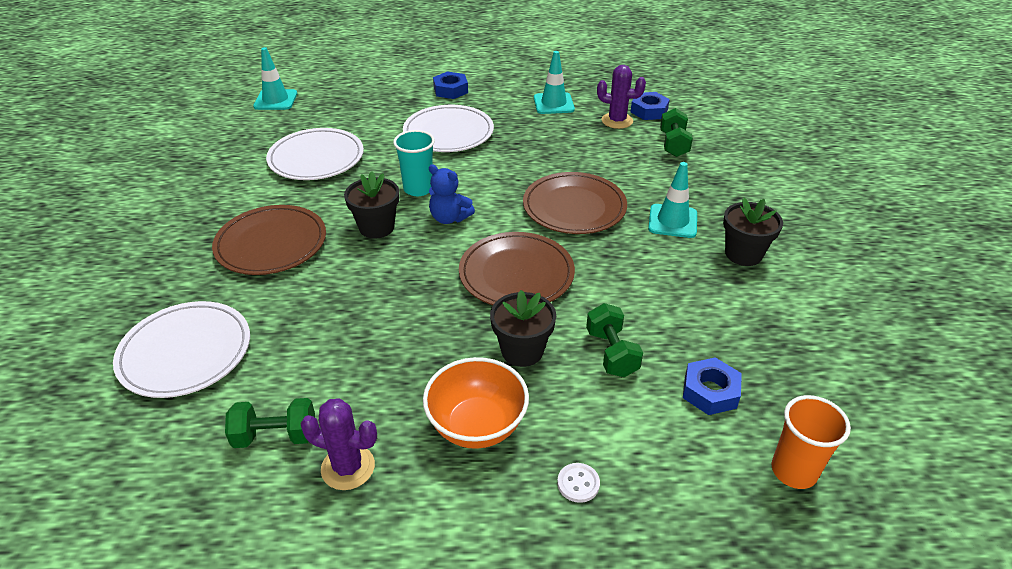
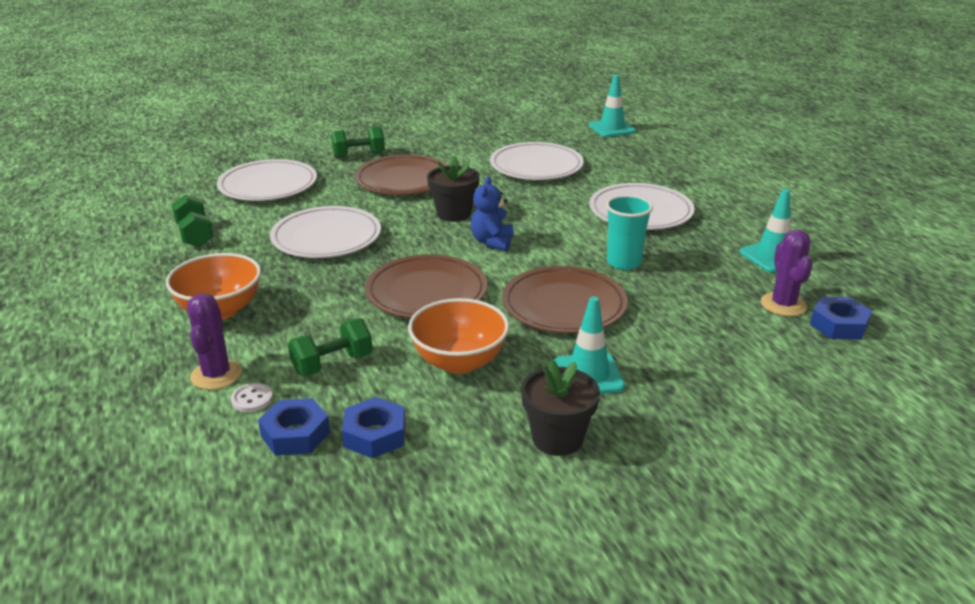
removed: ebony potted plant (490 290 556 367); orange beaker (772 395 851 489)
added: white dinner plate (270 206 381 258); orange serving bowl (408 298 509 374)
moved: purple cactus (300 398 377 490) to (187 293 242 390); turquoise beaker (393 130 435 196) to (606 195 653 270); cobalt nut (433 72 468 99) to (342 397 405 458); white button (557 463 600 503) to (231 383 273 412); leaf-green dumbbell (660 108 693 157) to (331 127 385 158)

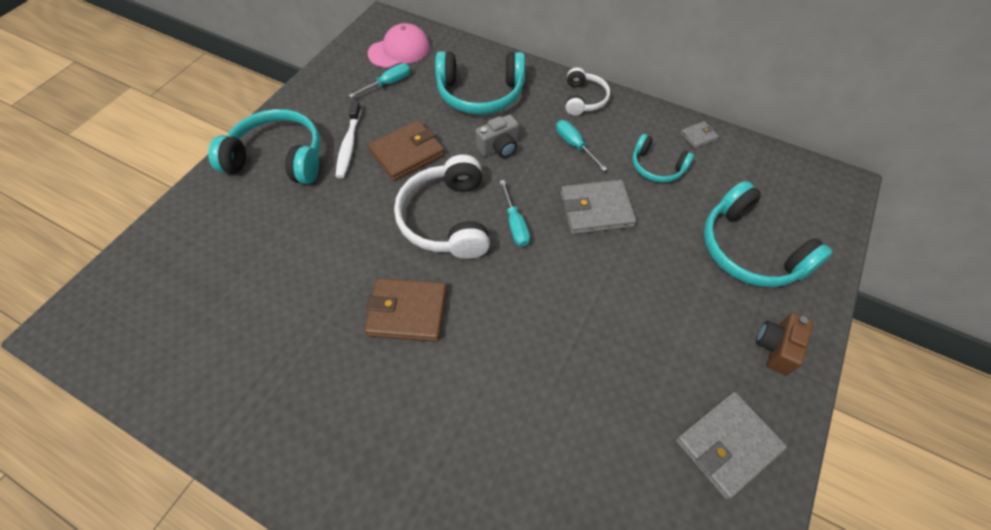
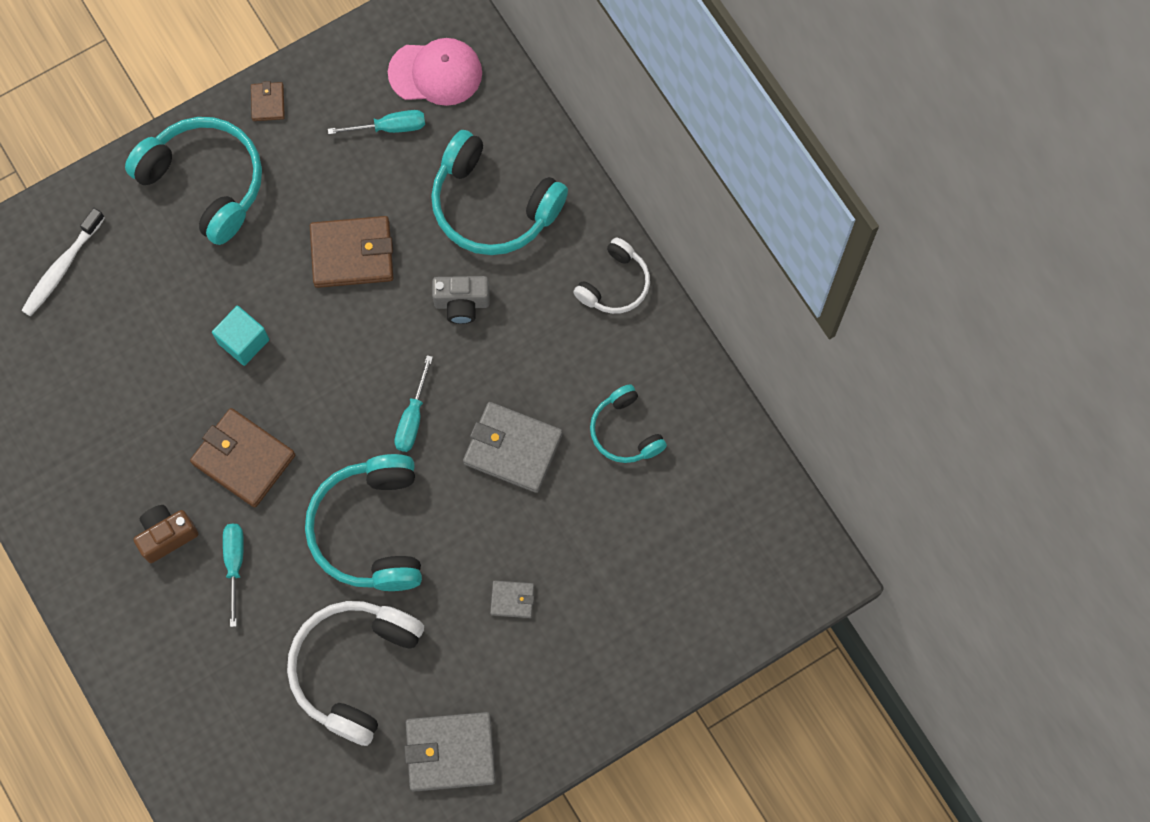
added: turquoise cube (212 306 269 366); brown card wallet (251 81 285 121)
moved: white toothbrush (335 101 361 178) to (21 208 105 316); white headset (394 155 490 259) to (287 601 424 746); turquoise screwdriver (556 120 607 171) to (223 524 244 627); grey card wallet (680 121 719 149) to (490 581 534 618); turquoise headset (704 181 833 287) to (305 454 422 591); brown compact camera (756 313 813 375) to (133 505 198 563)

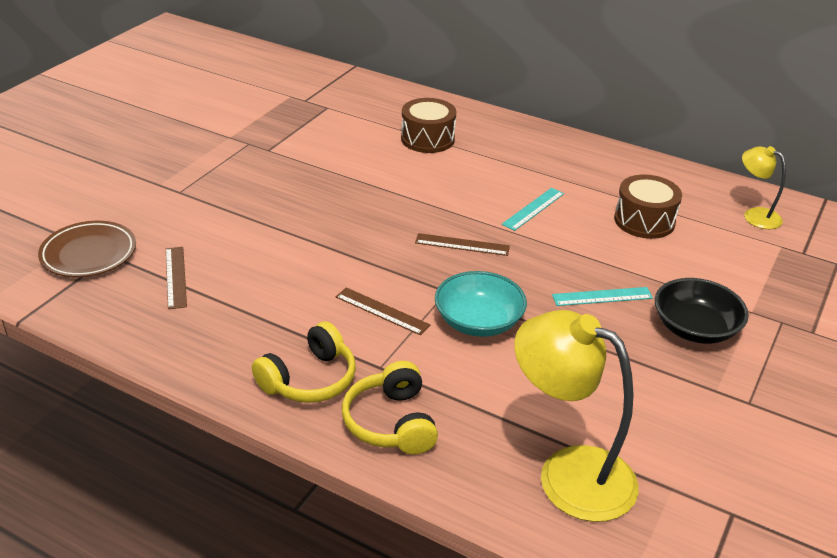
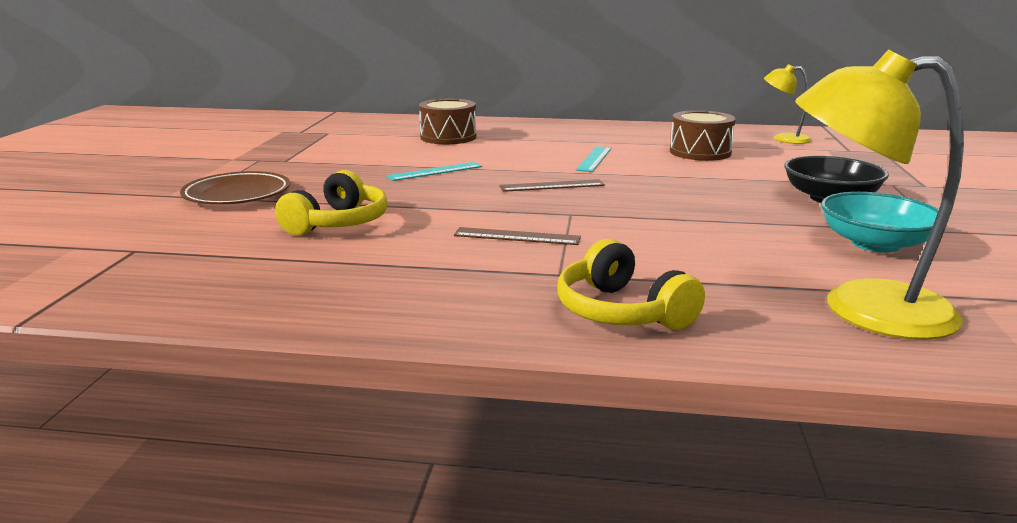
removed: brown straightedge (166 247 187 309)
moved: brown dinner plate (38 221 136 277) to (180 171 290 204); yellow headset (252 321 356 403) to (275 170 388 235); turquoise serving bowl (435 271 527 337) to (821 192 939 253); turquoise straightedge (552 287 653 306) to (386 162 482 181)

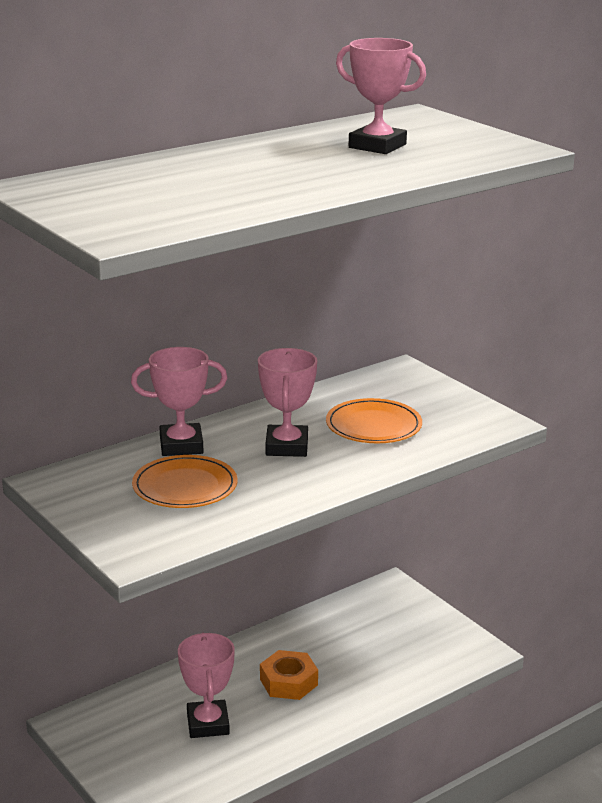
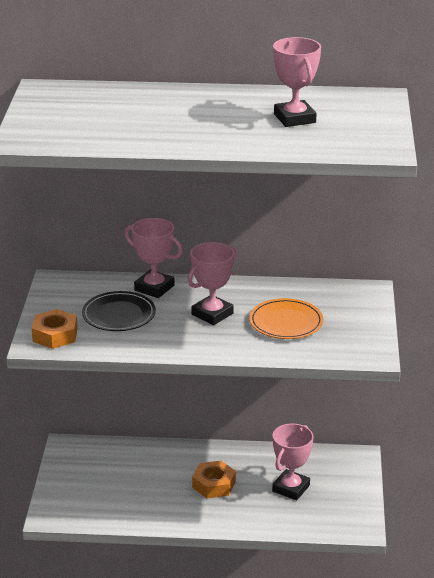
added: orange nut (32 309 78 349)
moved: rose-pink prize cup (178 632 235 738) to (272 424 313 500)
recoloured: orange dinner plate (132 455 237 508) to ebony dinner plate (82 291 156 331)

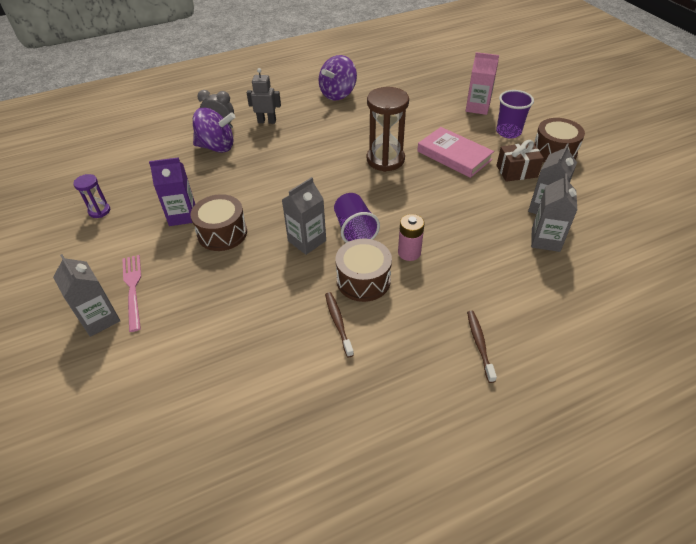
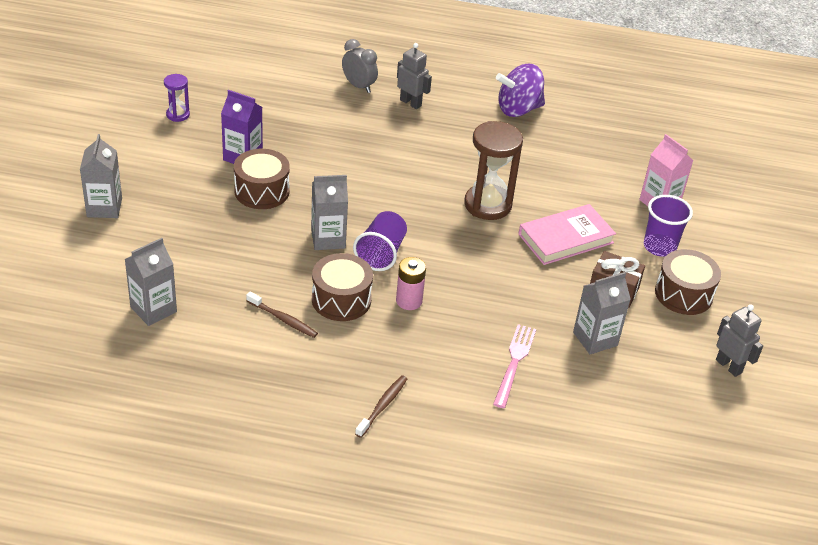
removed: purple spinning top (193 107 235 153)
added: grey robot figure (716 304 763 377)
moved: rose-pink dinner fork (123 255 141 332) to (493 324 536 408); grey carton (531 173 577 252) to (125 238 177 326)
turned: brown toothbrush (325 292 354 357) = (246 292 318 338) 105 degrees clockwise; rose-pink hardcover (417 127 494 178) = (518 204 616 265) 75 degrees clockwise

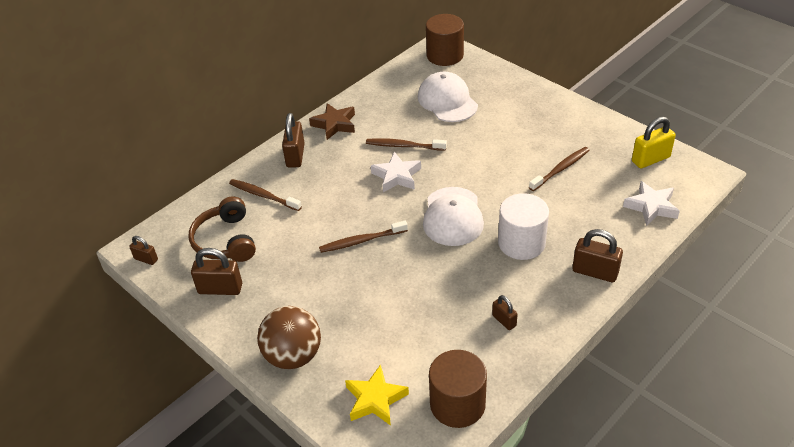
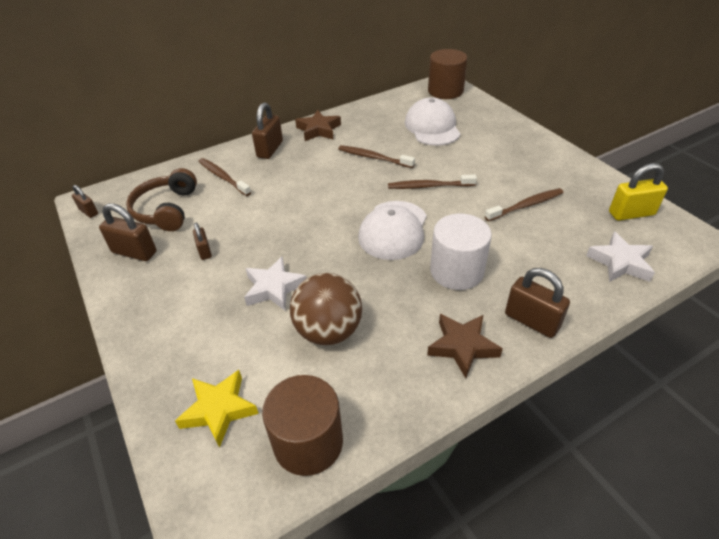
added: brown star (427 314 503 378)
moved: brown sphere (257 306 321 369) to (290 273 362 345); brown toothbrush (319 221 408 253) to (388 174 477 189); white star (371 152 421 192) to (244 257 307 310); brown small lock (492 295 518 330) to (193 222 212 260)

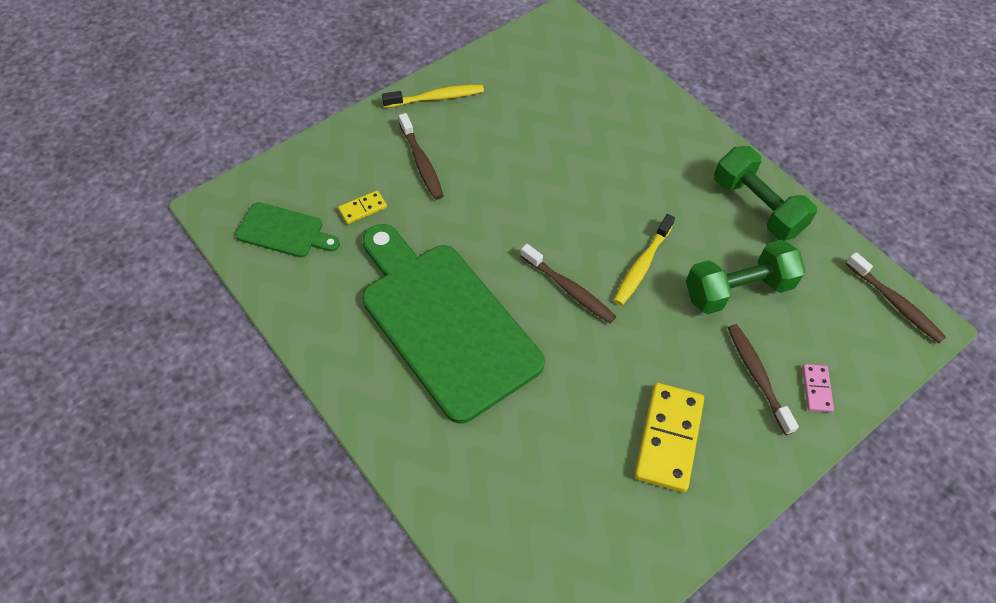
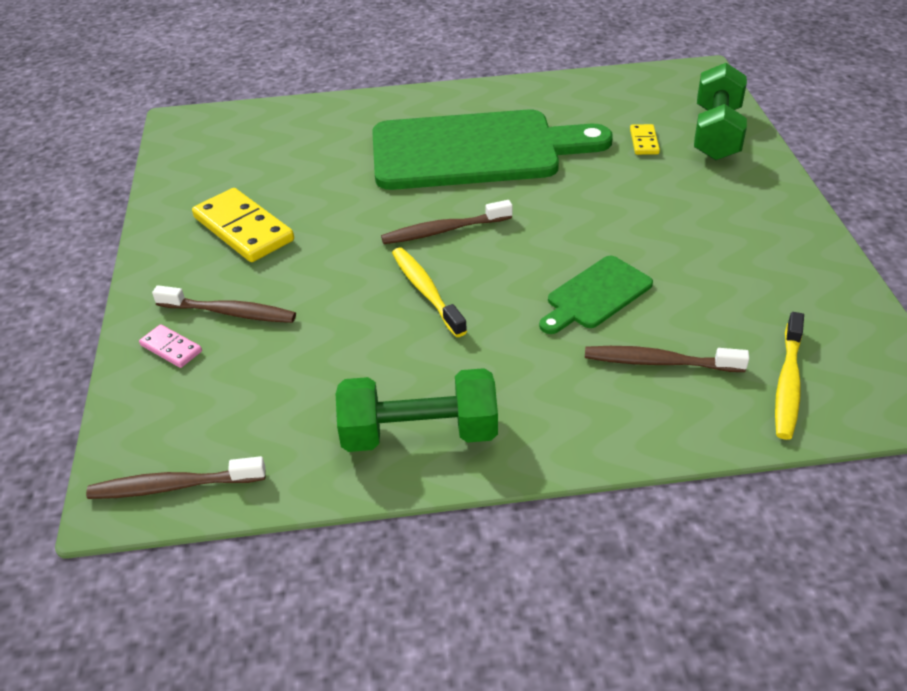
moved: leaf-green chopping board (236 202 340 257) to (539 256 653 334); yellow toothbrush (382 85 484 108) to (775 312 804 440); brown toothbrush (399 113 443 200) to (585 346 749 372); leaf-green dumbbell (686 240 806 314) to (694 63 747 160)

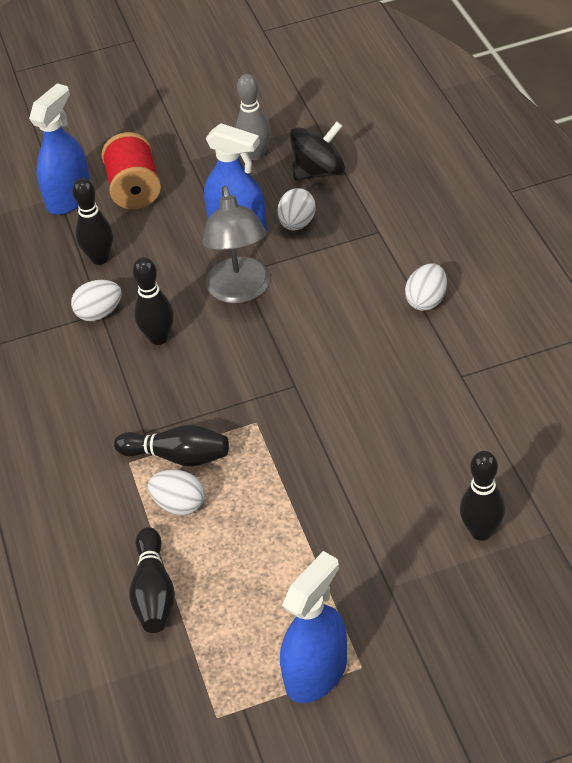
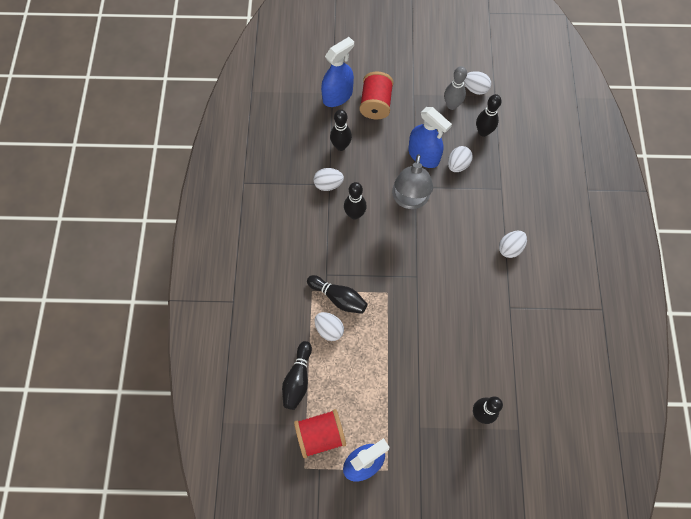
added: scarlet reel of thread (294 409 346 458); white egg (464 71 491 95)
replaced: ebony spinning top (290 122 345 181) to ebony skittle (476 94 502 137)

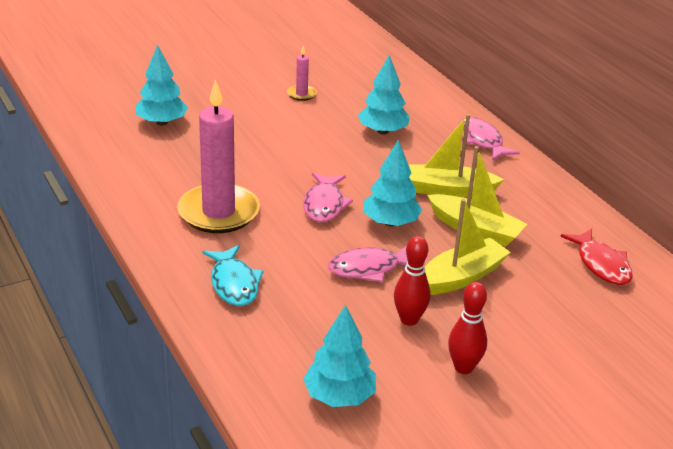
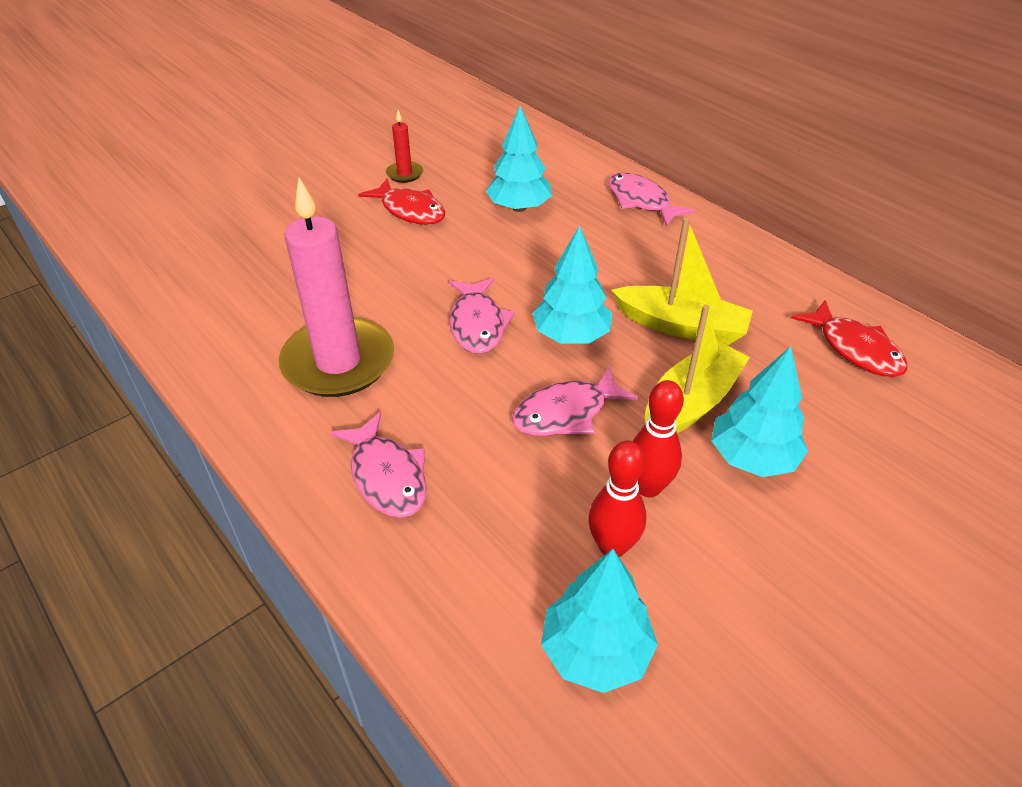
removed: yellow sailboat (409 114 504 198)
added: scarlet toy fish (358 179 445 225)
moved: turquoise toy tree (136 45 188 125) to (711 346 808 477); scarlet skittle (448 282 487 374) to (588 441 646 557)
recoloured: turquoise toy fish (202 245 263 306) to rose-pink toy fish (330 412 427 518); rose-pink wax candle (287 46 317 101) to scarlet wax candle (386 110 423 183)

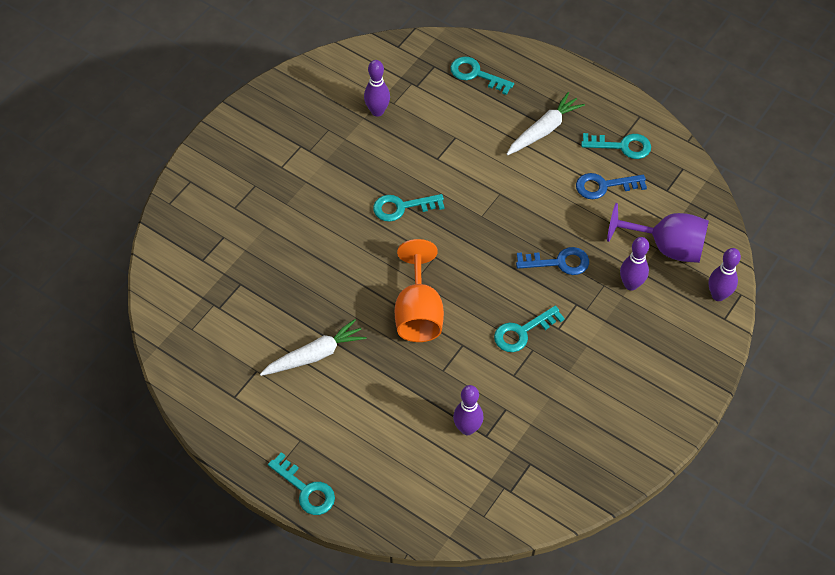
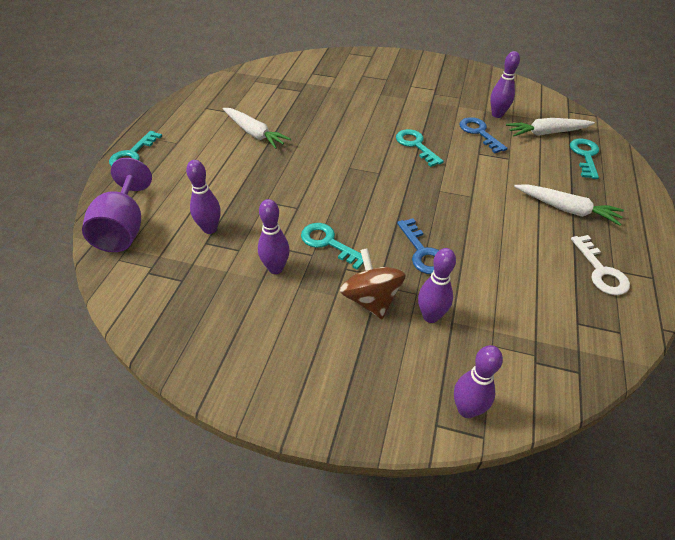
removed: orange goblet (395 239 444 342)
added: purple skittle (258 199 290 274); brown spinning top (340 248 406 319); white toy carrot (506 118 595 136)
moved: cobalt key (576 173 647 199) to (460 117 508 153); purple goblet (607 203 709 263) to (82 158 152 252)
recoloured: turquoise key (581 133 651 159) to white key (571 235 630 295)

